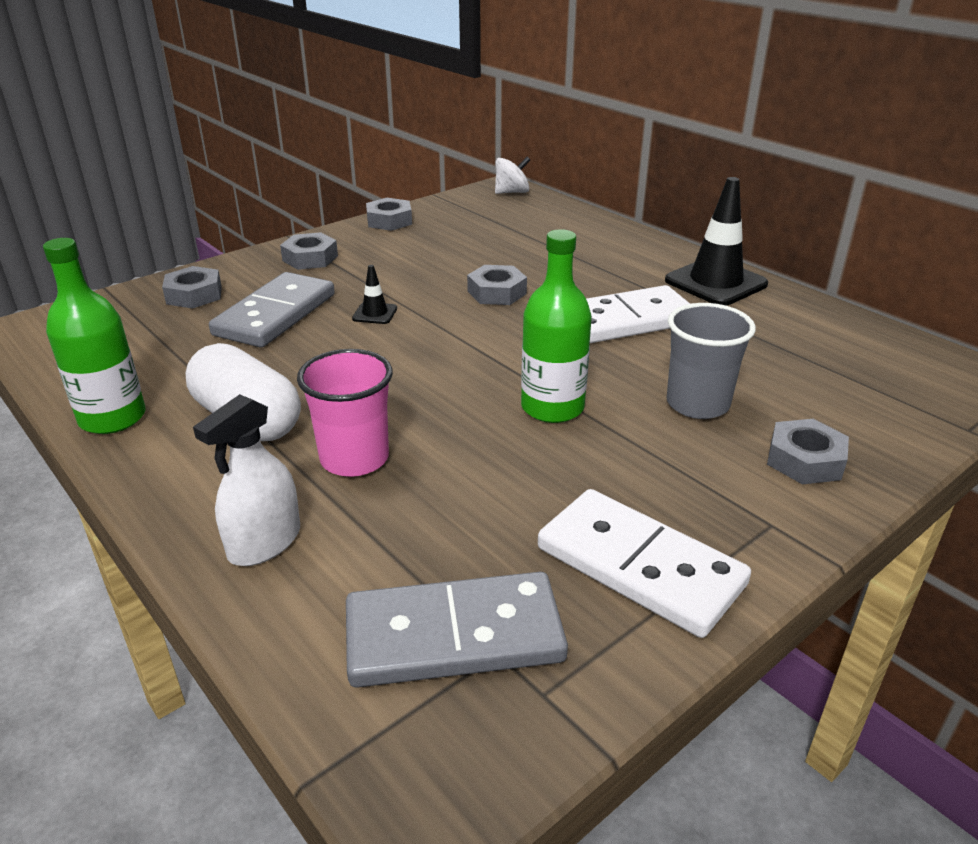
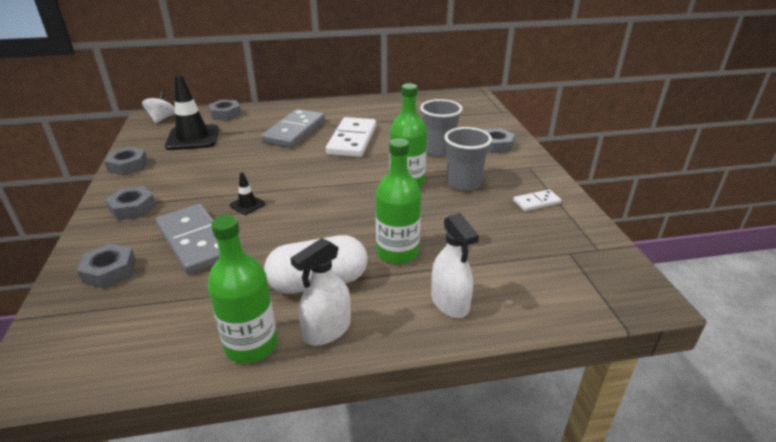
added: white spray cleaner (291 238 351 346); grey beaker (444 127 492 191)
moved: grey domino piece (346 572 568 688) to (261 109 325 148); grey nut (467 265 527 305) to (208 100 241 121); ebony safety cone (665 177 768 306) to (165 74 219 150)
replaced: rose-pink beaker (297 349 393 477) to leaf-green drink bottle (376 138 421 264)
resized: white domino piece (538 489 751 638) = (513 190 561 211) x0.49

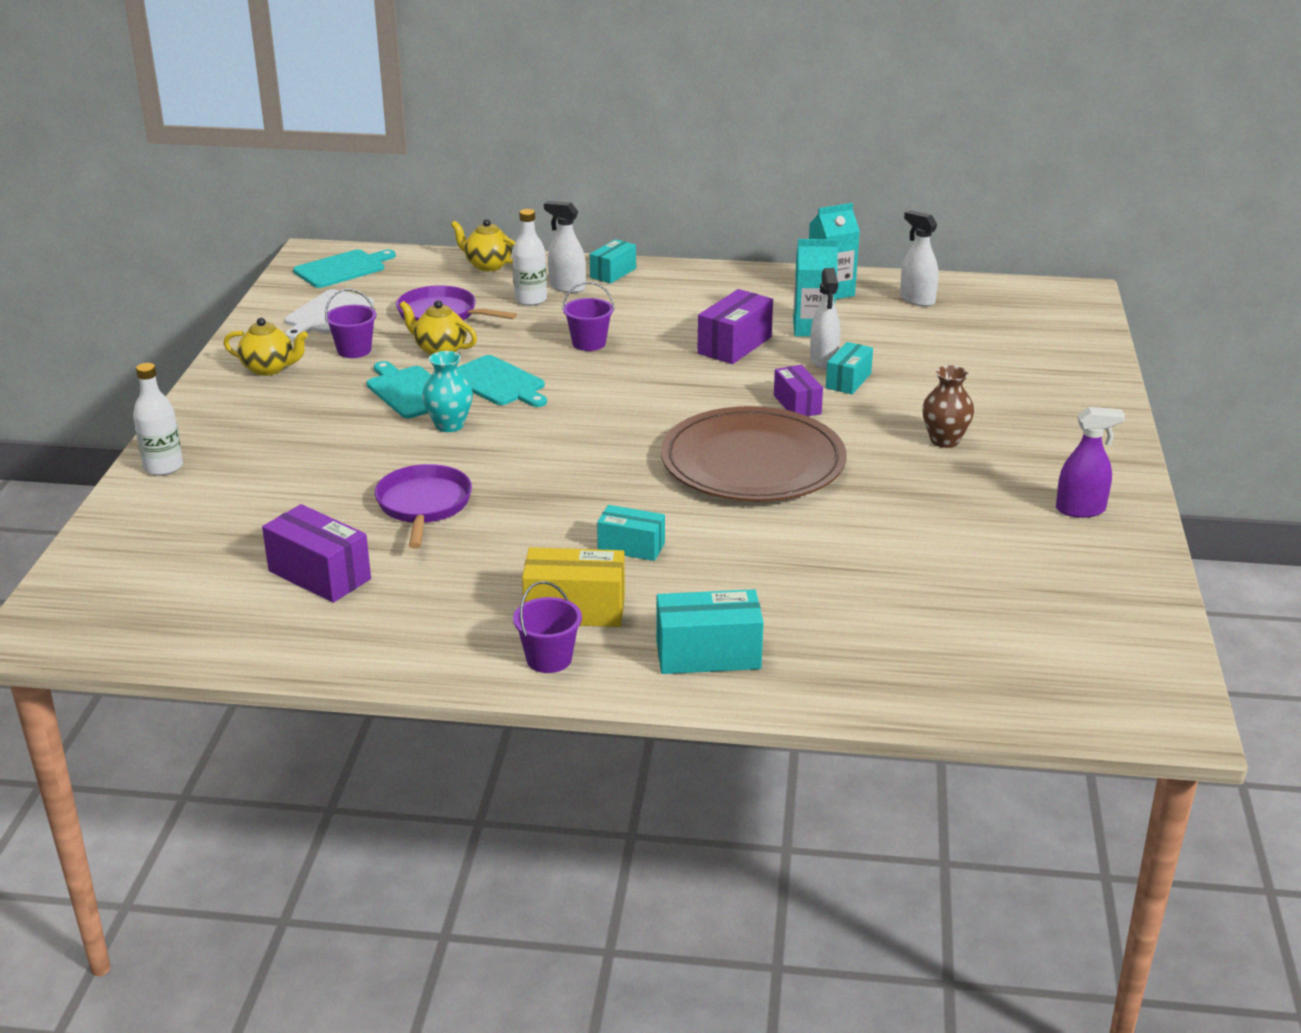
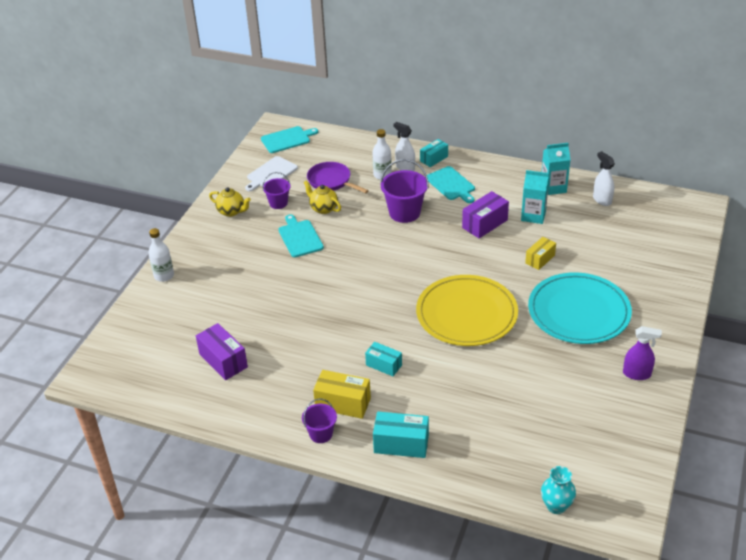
removed: purple frying pan (375 464 472 549); yellow teapot (451 219 515 271); purple package (774 365 823 417); white spray cleaner (810 268 840 369)
moved: turquoise vase (422 351 473 432) to (541 466 576 514); turquoise chopping board (457 355 547 407) to (427 166 475 203)
replaced: brown vase (922 365 974 448) to turquoise dinner plate (528 272 632 344)
recoloured: brown dinner plate (661 406 846 502) to yellow dinner plate (416 275 518 346); turquoise package (826 342 873 394) to yellow package (525 237 556 270)
resized: purple pail (562 282 615 351) = (380 159 429 223) x1.67

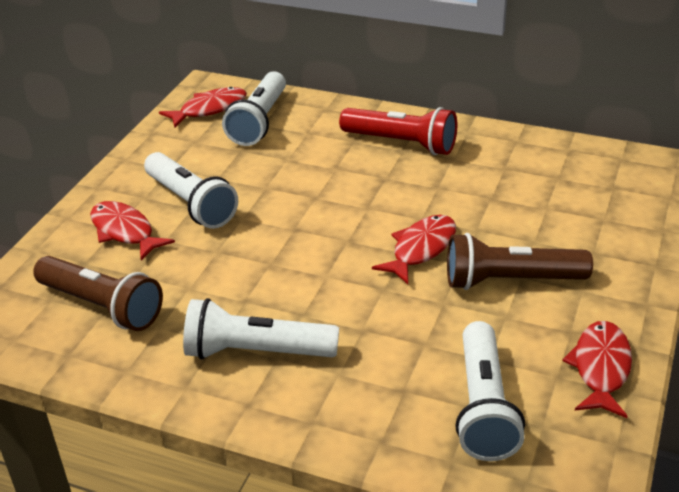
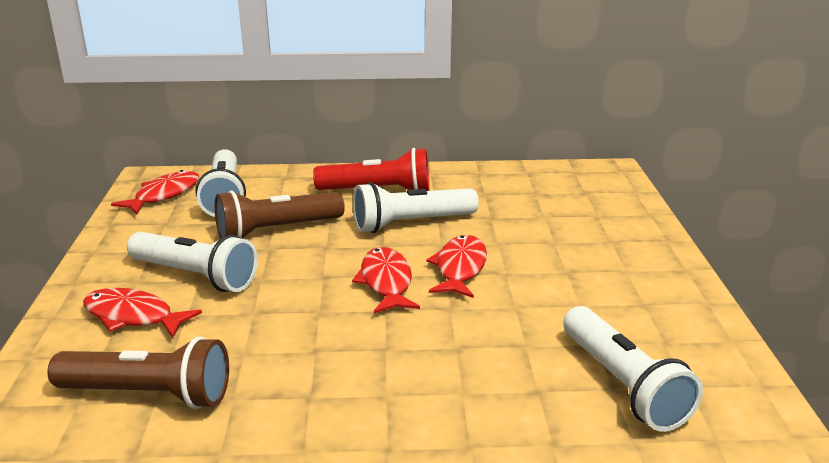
moved: white torch (183 298 339 359) to (353 182 479 233); brown torch (447 233 593 290) to (215 191 345 239); scarlet toy fish (562 321 632 418) to (352 247 420 313)

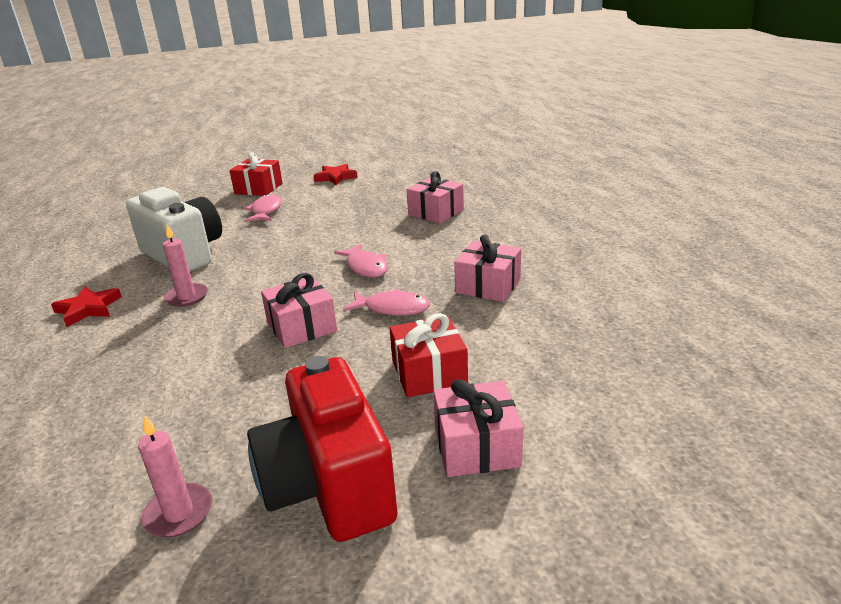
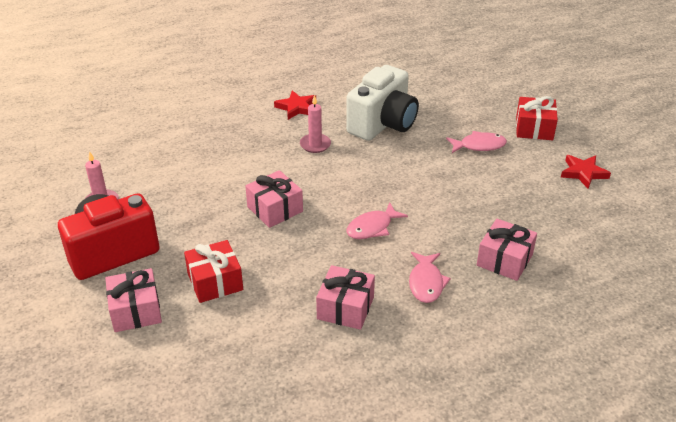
moved: rose-pink toy fish (343 289 430 316) to (409 252 451 303)

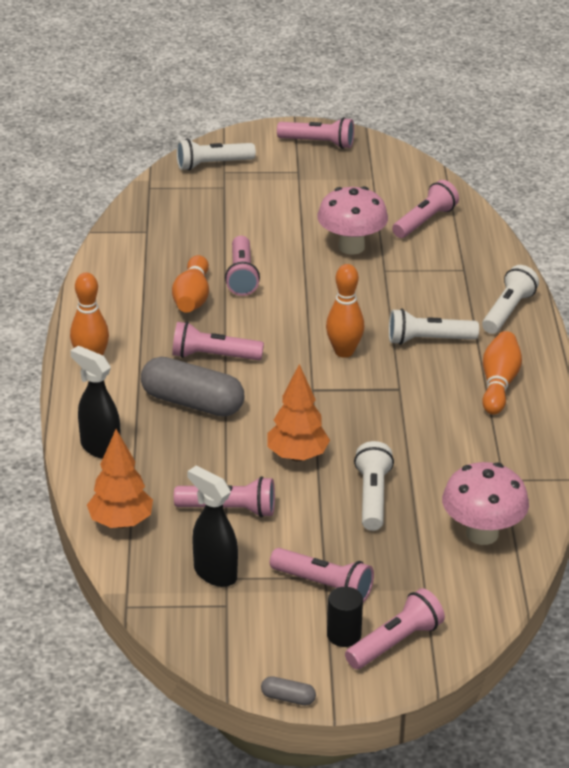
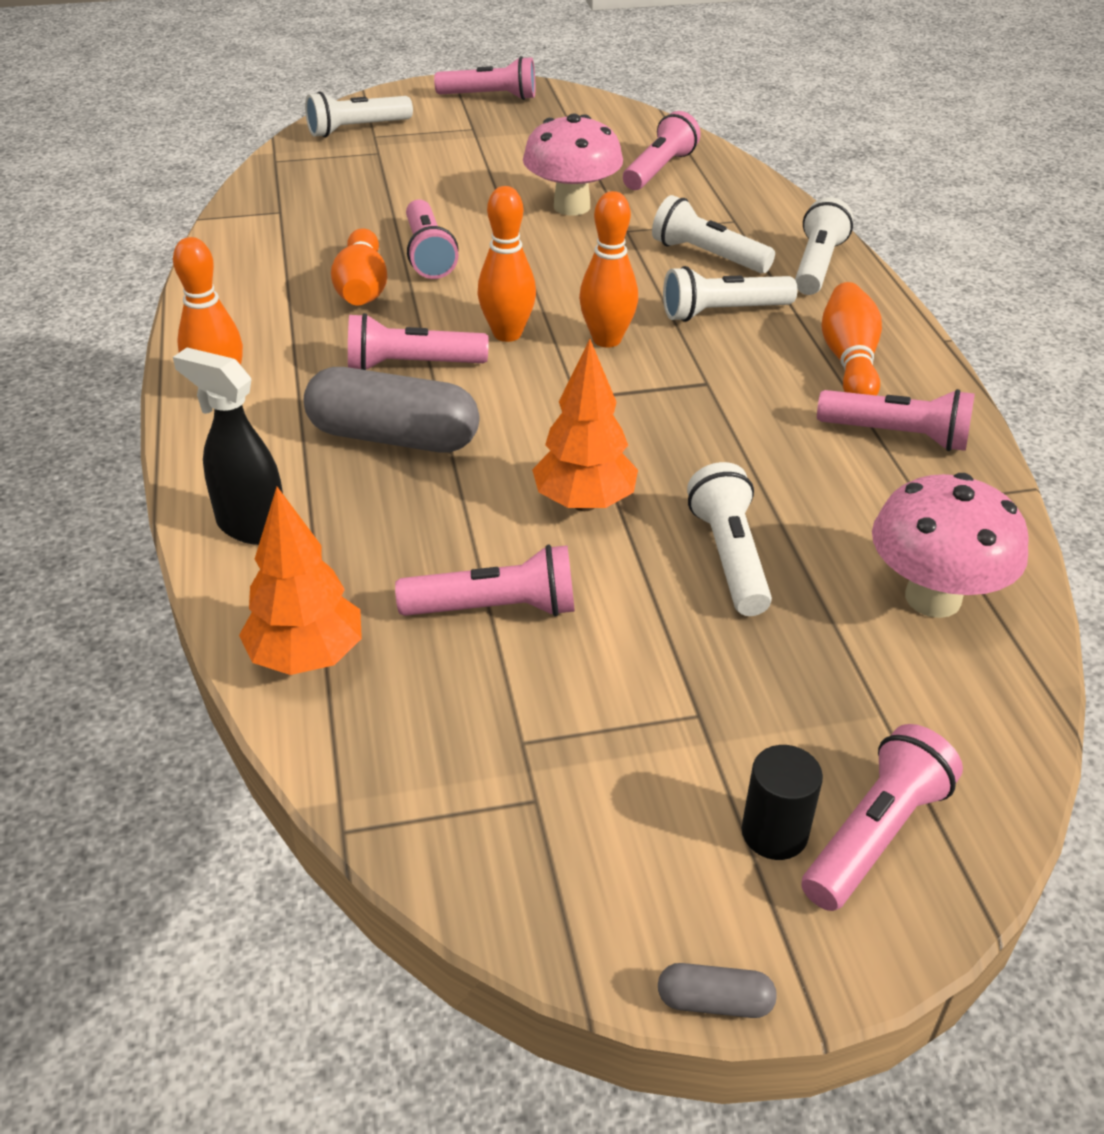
removed: ebony spray cleaner (187 465 238 587)
added: orange skittle (477 186 536 342); white torch (652 195 775 273)
moved: rose-pink torch (270 548 374 603) to (817 389 975 451)

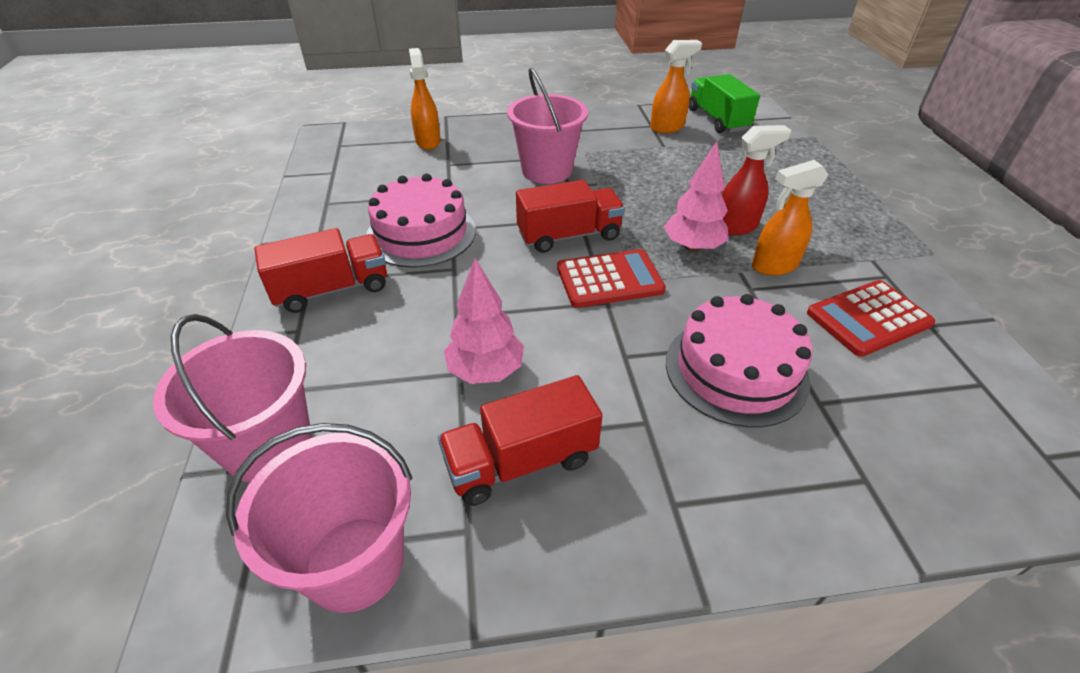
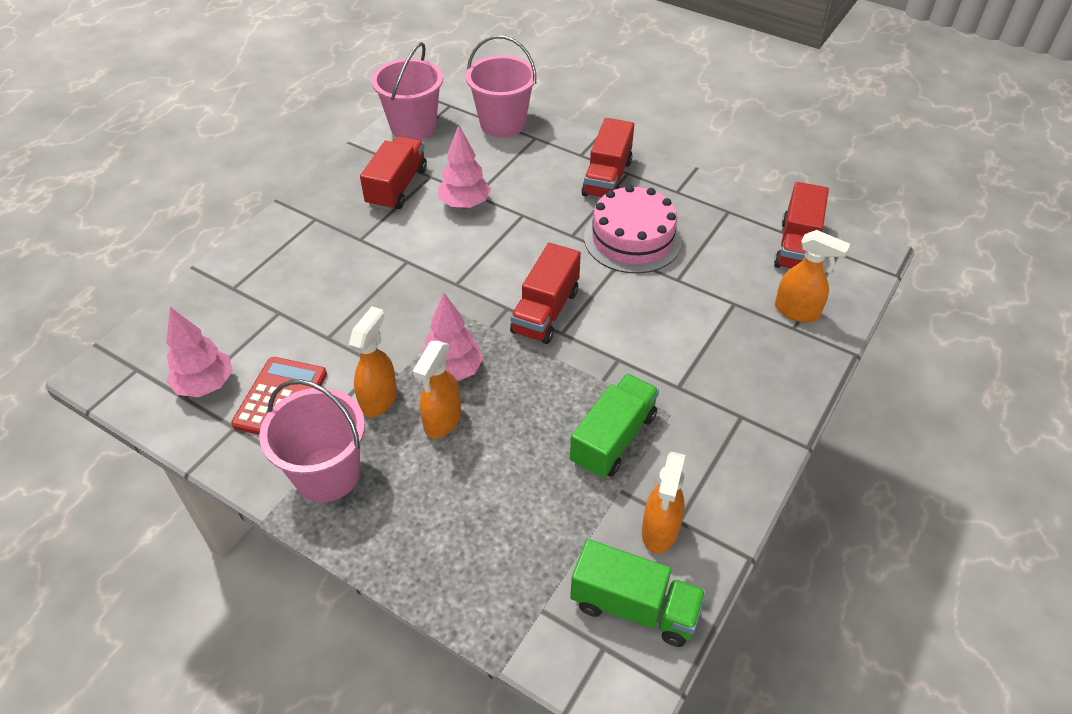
removed: scarlet pocket calculator (557 249 666 308); rose-pink gateau (666 294 813 428)
added: rose-pink toy tree (166 307 233 397); leaf-green truck (570 374 659 479); scarlet truck (774 182 829 269)
moved: rose-pink pail (507 68 588 184) to (259 379 365 502)
recoloured: scarlet spray cleaner (722 125 792 235) to orange spray cleaner (413 340 461 439)

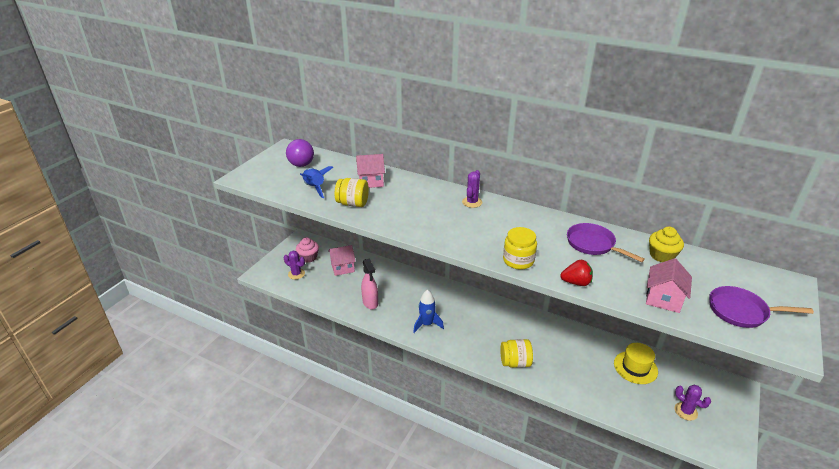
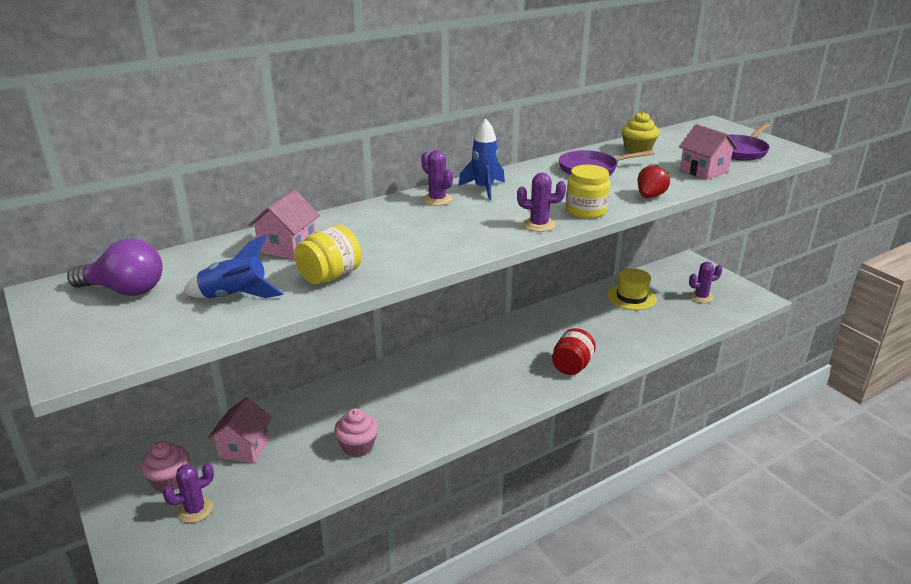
added: purple cactus (517 172 566 232)
moved: cobalt toy rocket (413 290 444 333) to (458 119 505 200)
replaced: rose-pink spray cleaner (361 258 378 309) to rose-pink muffin (334 408 378 457)
recoloured: yellow jam jar (500 339 533 368) to scarlet jam jar (552 328 596 375)

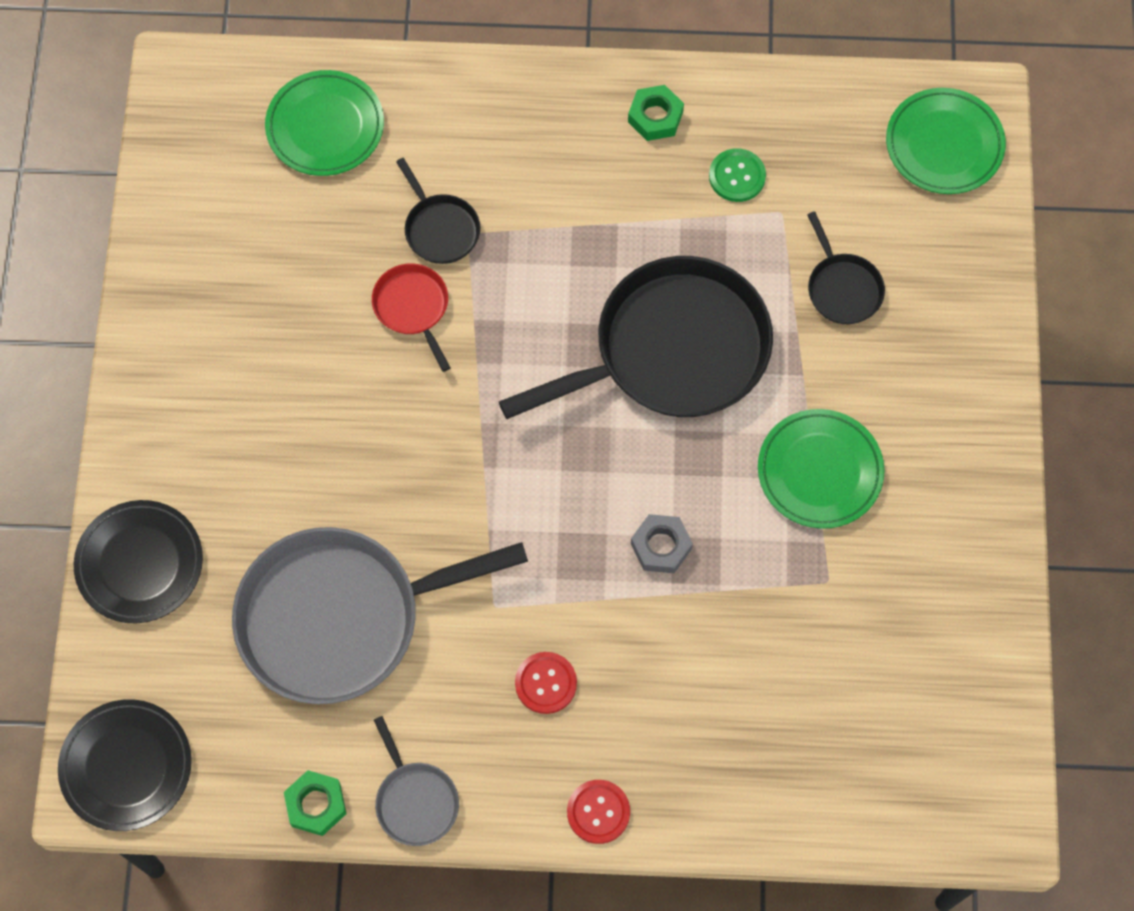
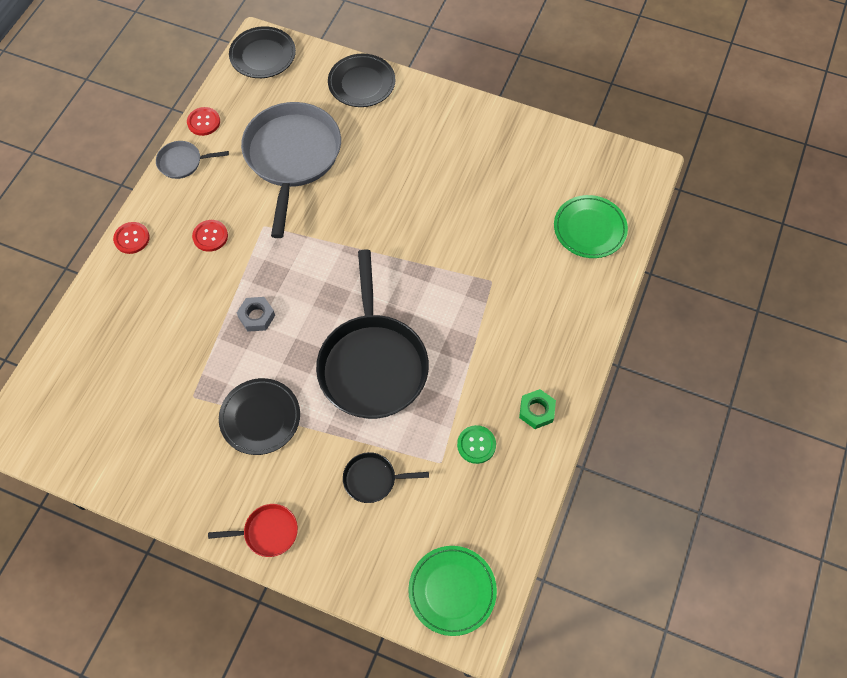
removed: ebony frying pan (396 158 480 264)
moved: scarlet frying pan (372 263 450 372) to (208 504 298 557)
replaced: leaf-green nut (284 770 347 836) to scarlet button (187 107 220 136)
recoloured: leaf-green dinner plate (758 409 885 529) to ebony dinner plate (219 378 300 455)

